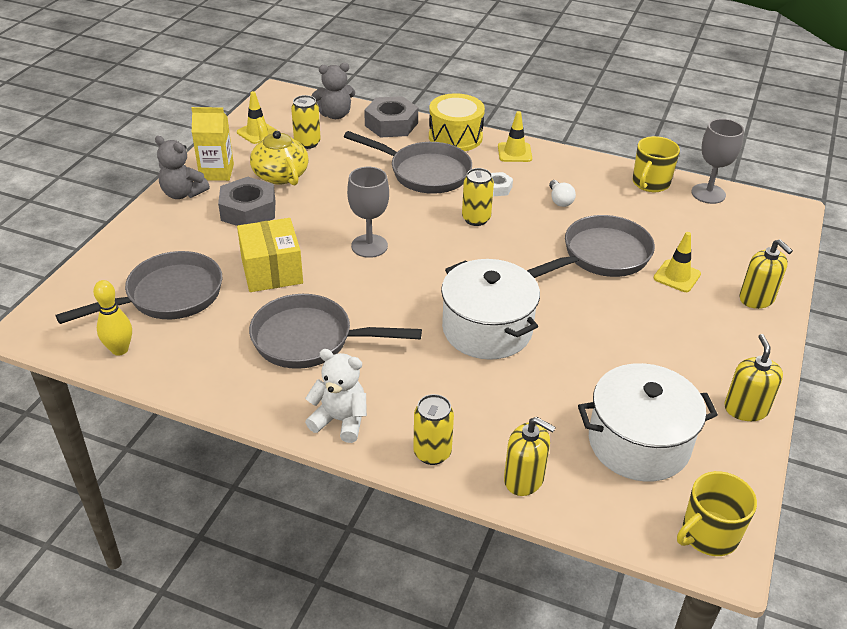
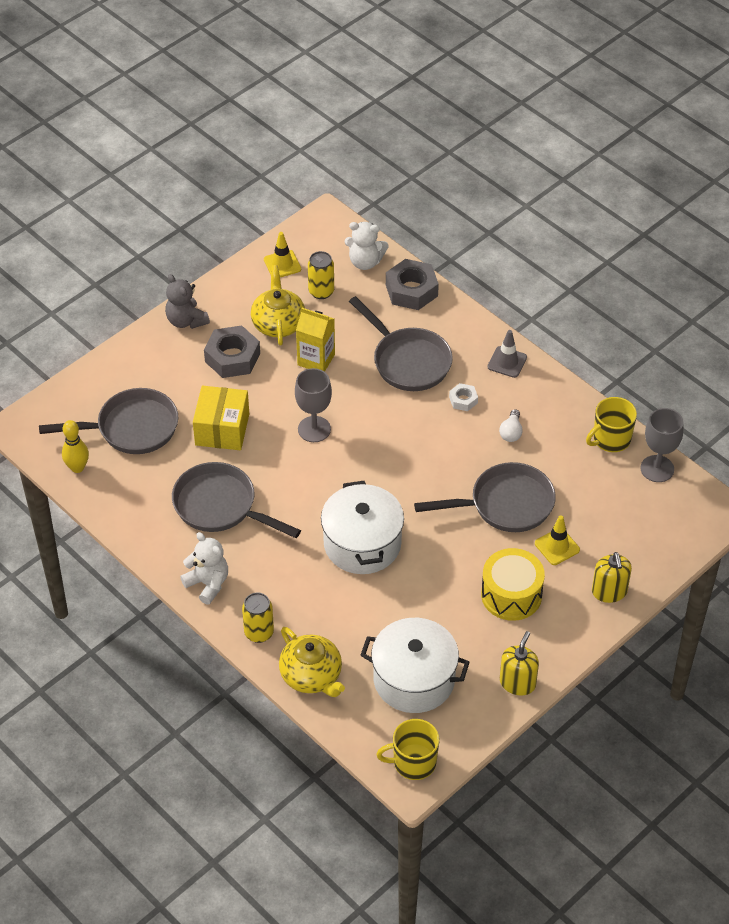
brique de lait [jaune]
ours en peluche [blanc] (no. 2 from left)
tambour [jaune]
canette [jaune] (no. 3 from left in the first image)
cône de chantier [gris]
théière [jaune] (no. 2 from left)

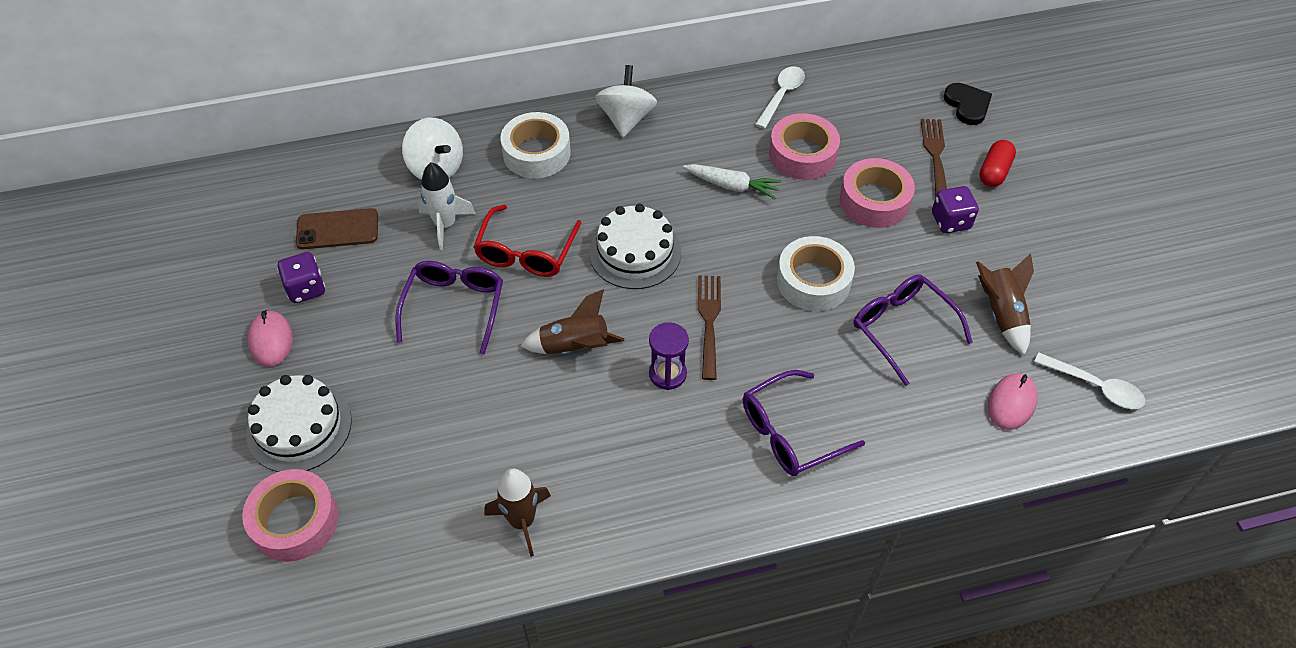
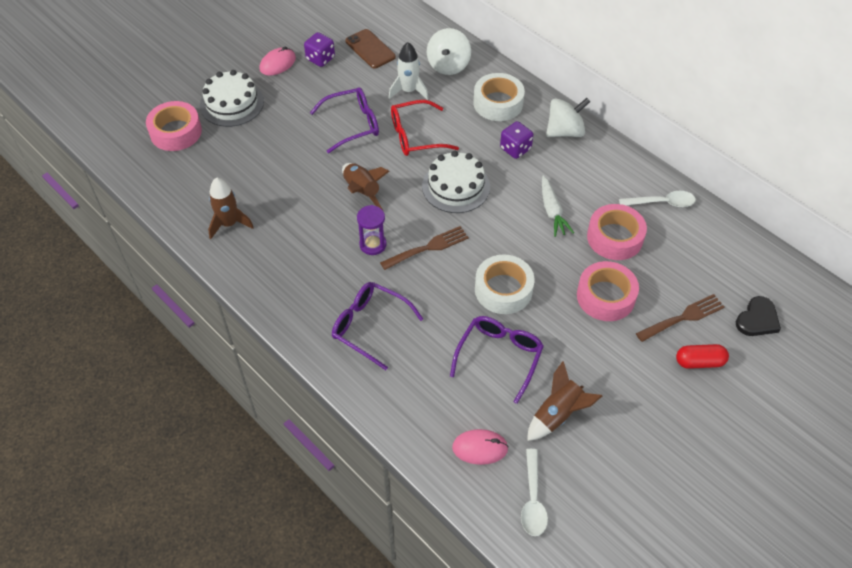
dé [violet] (no. 2 from left)

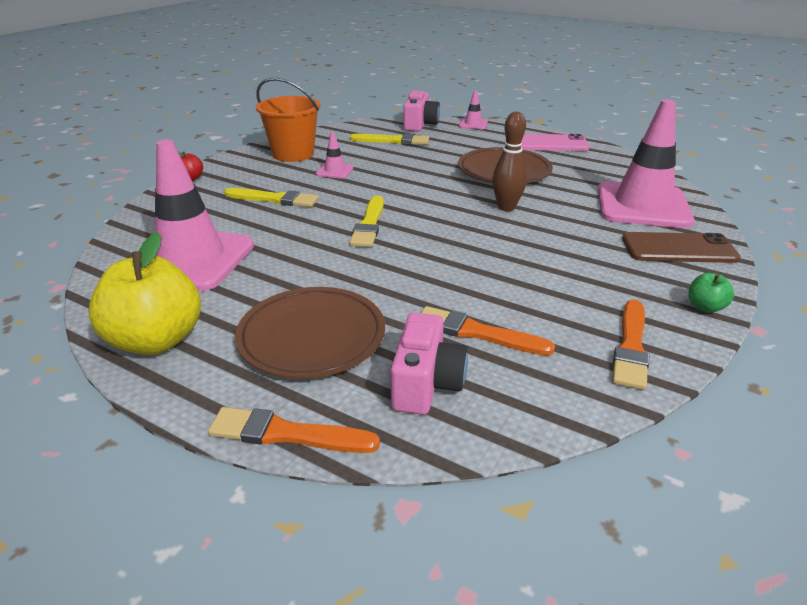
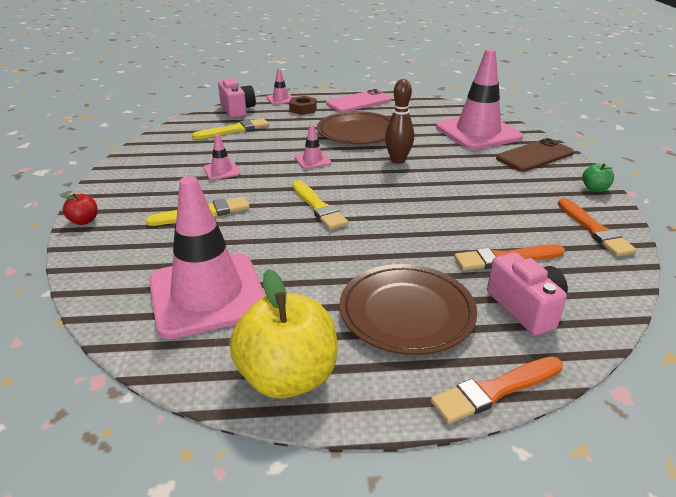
seau [orange]
écrou [marron]
cône de chantier [rose] (no. 4 from left)

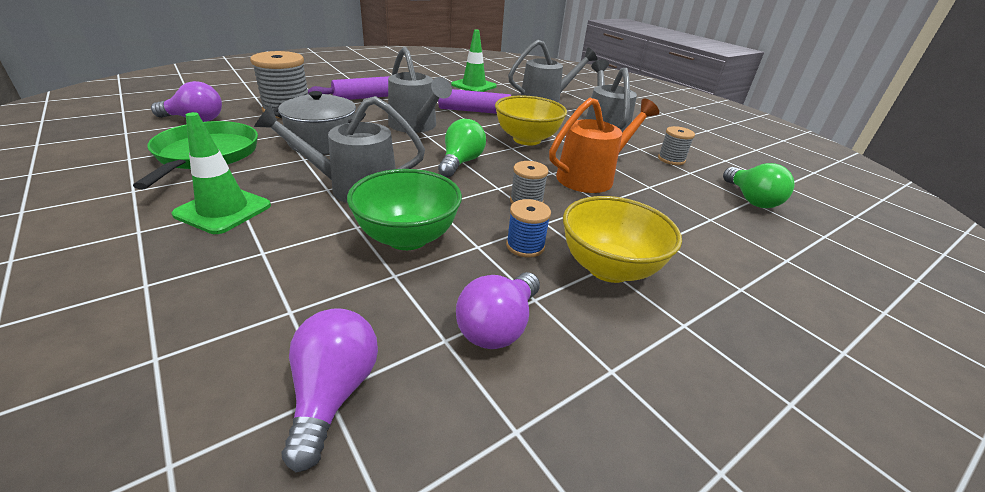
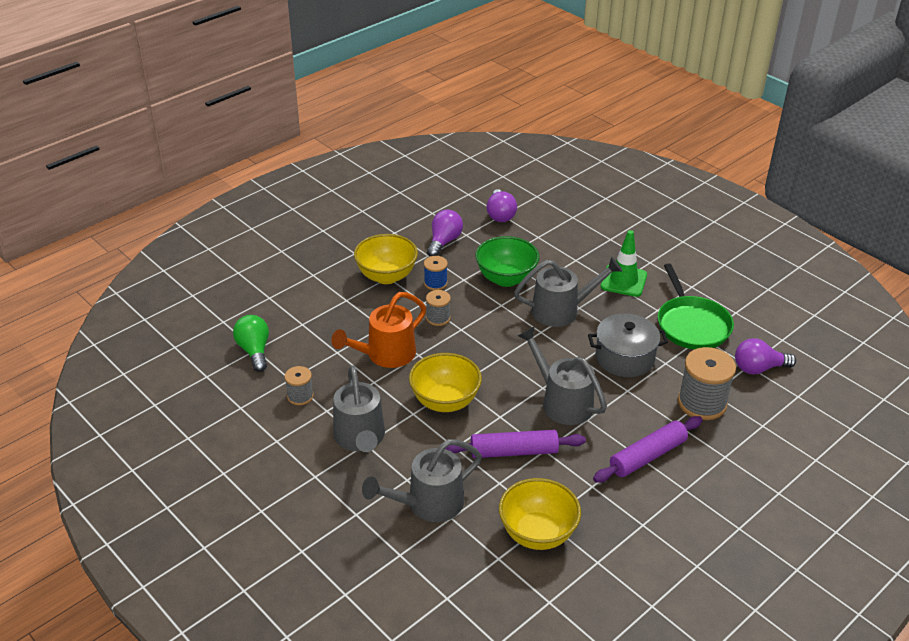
ampoule [vert] (no. 1 from left in the first image)
bol [jaune] (no. 3 from left)

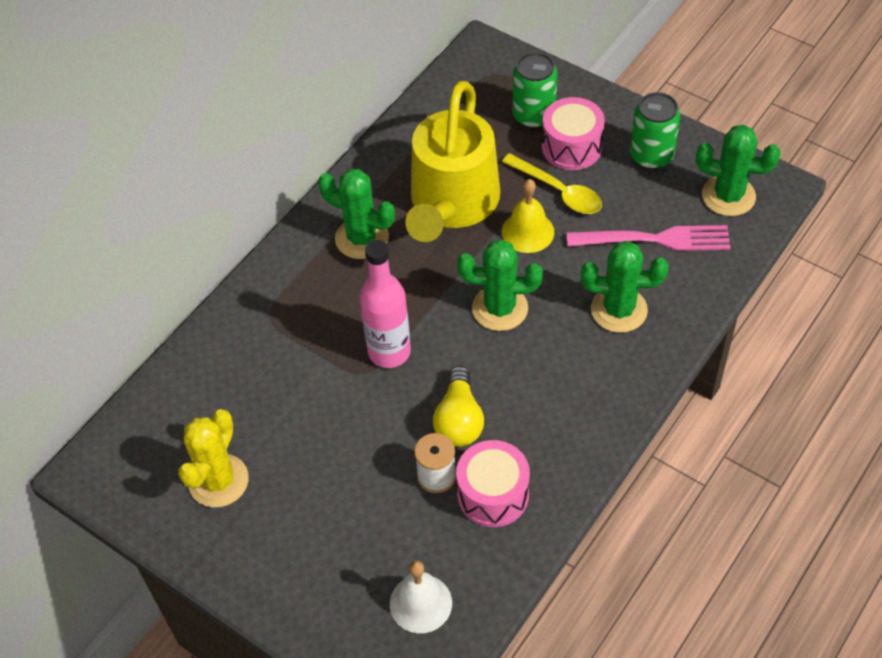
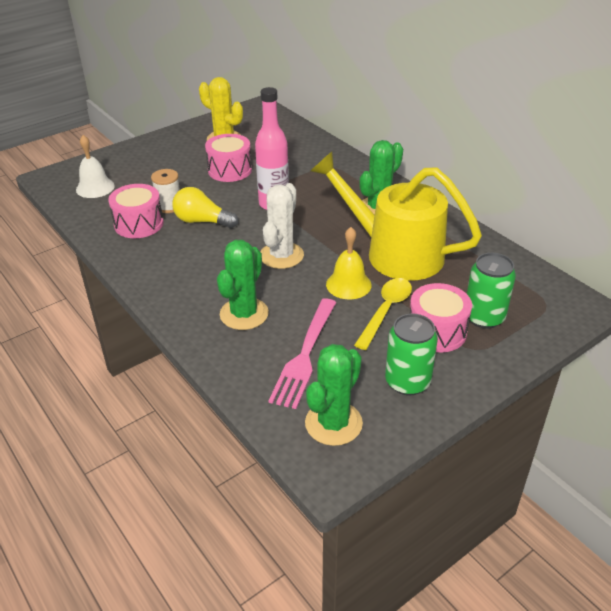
cactus [blanc]
cuillère [jaune]
tambour [rose] (no. 2 from left)

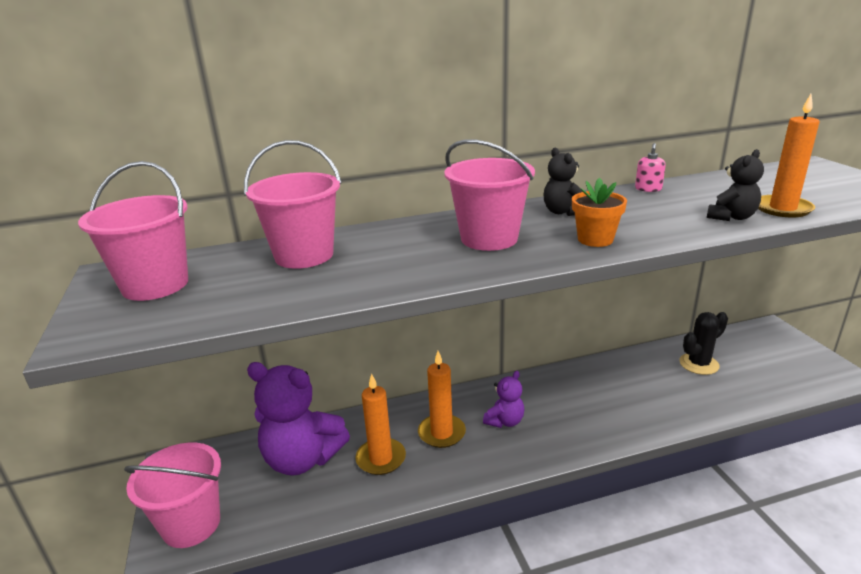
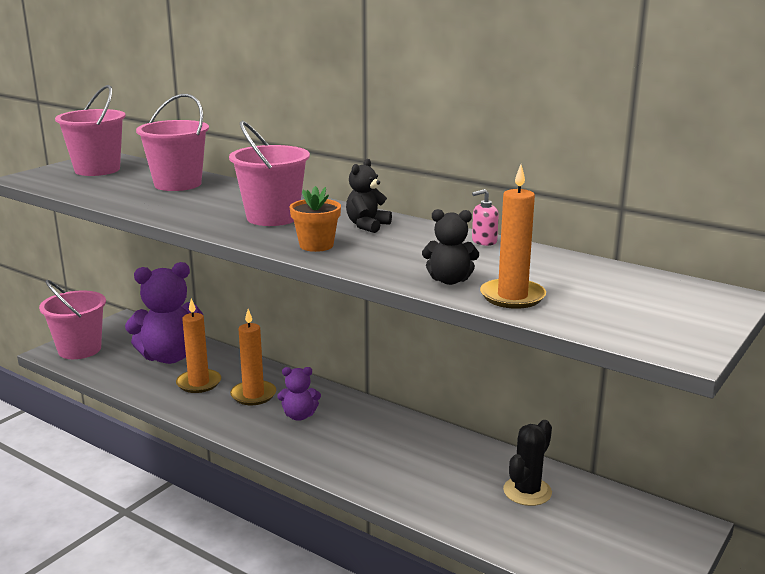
ours en peluche [violet] (no. 1 from left)
cactus [noir]

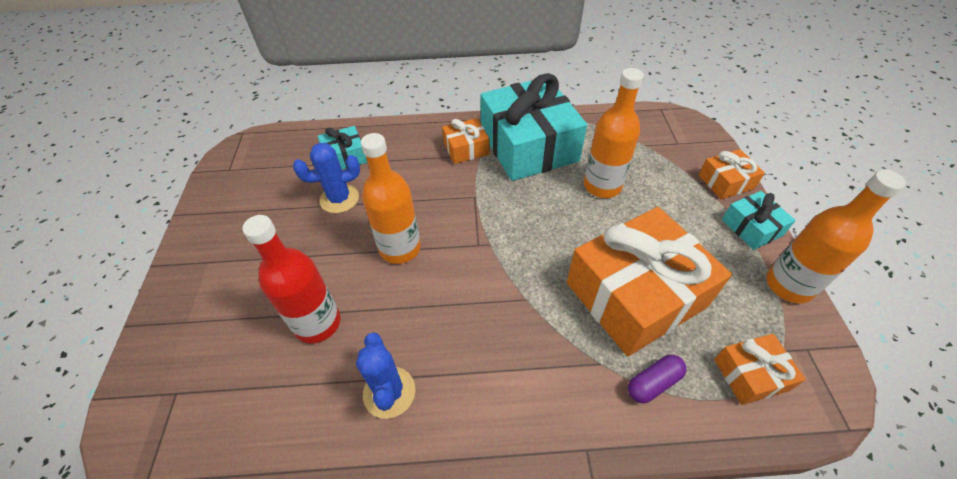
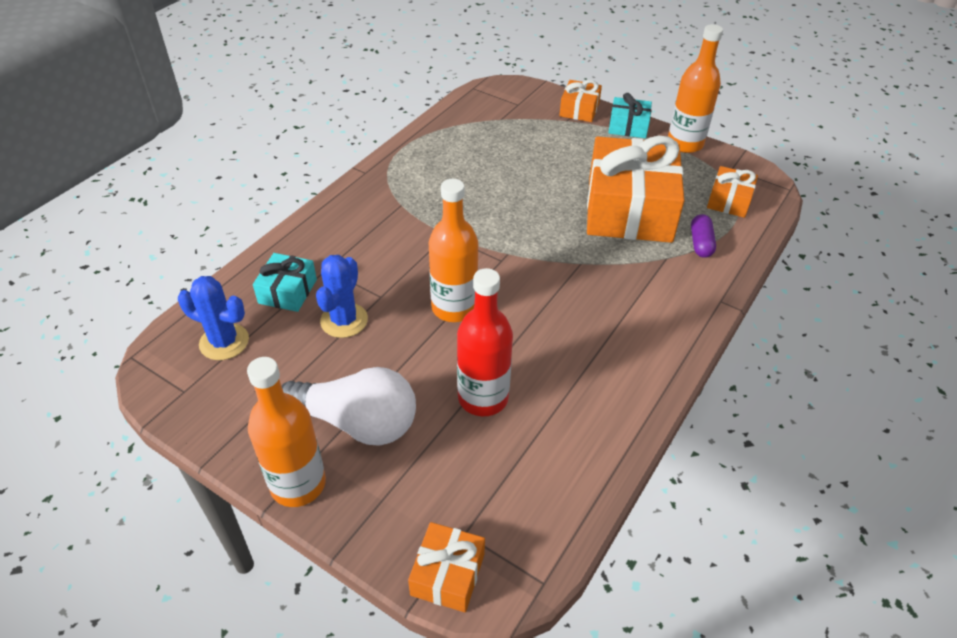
cactus [bleu] (no. 1 from left)
cadeau [orange] (no. 1 from left)
cadeau [turquoise] (no. 2 from left in the first image)
bouteille [orange] (no. 1 from left)
ampoule [blanc]

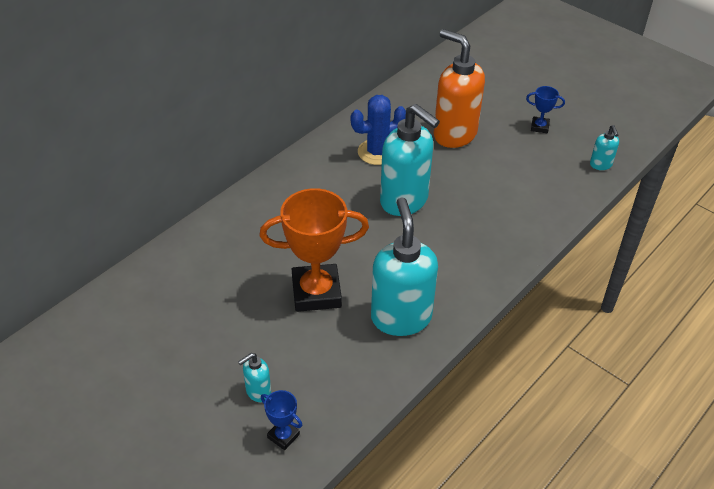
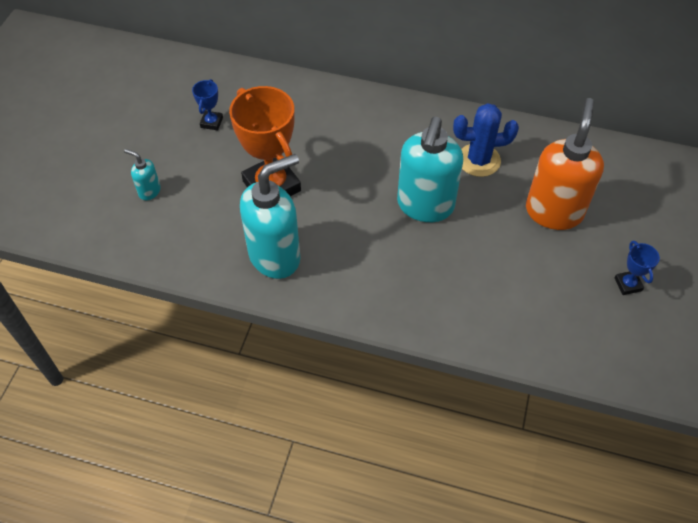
trophée [bleu] (no. 1 from left)
cactus [bleu]
distributeur de savon [turquoise] (no. 4 from left in the first image)

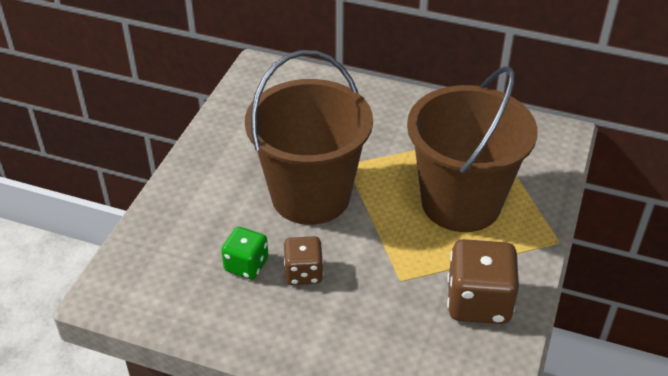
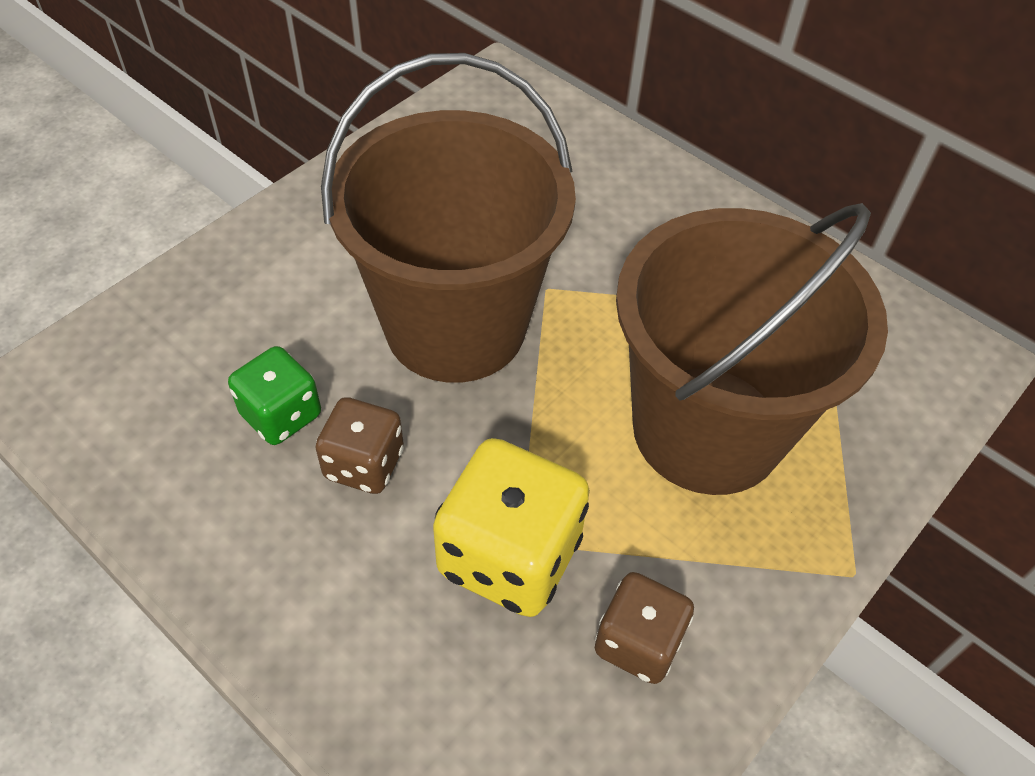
dé [marron] (no. 2 from left)
dé [jaune]

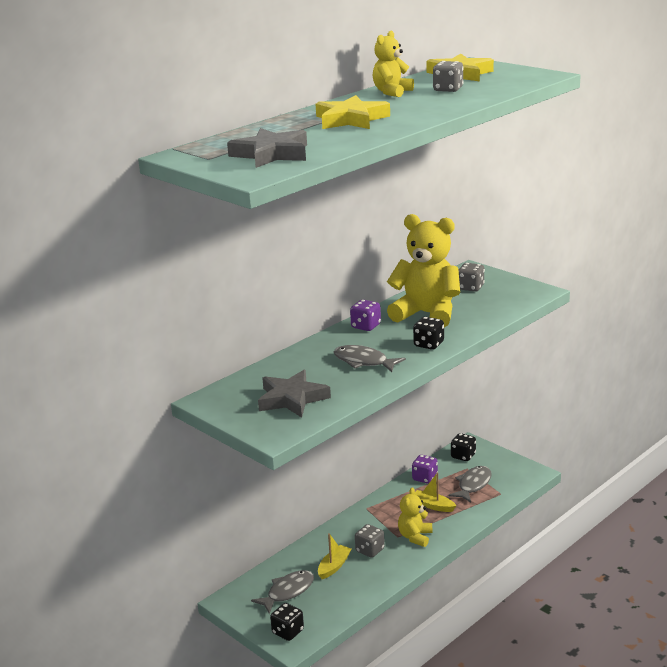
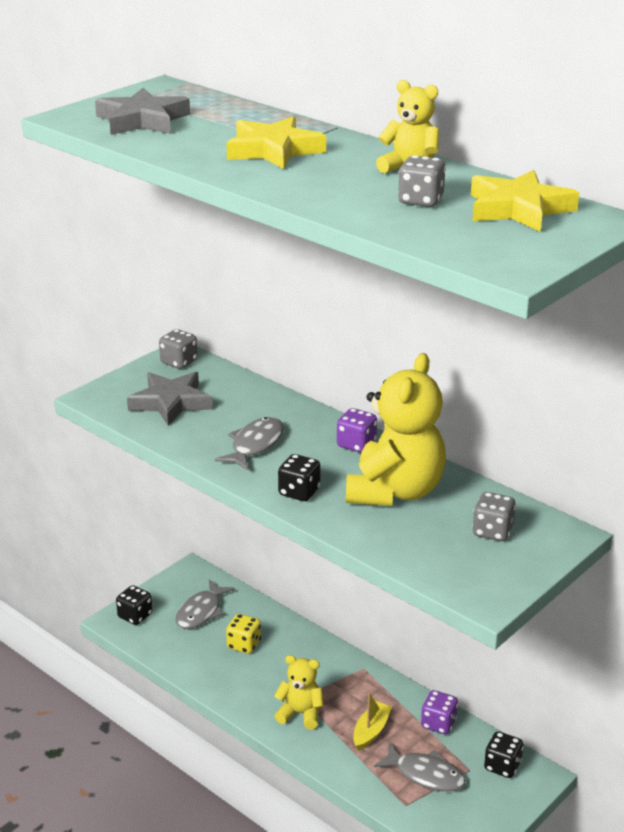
poisson [gris] (no. 1 from left)
dé [jaune]
dé [gris] (no. 1 from left)

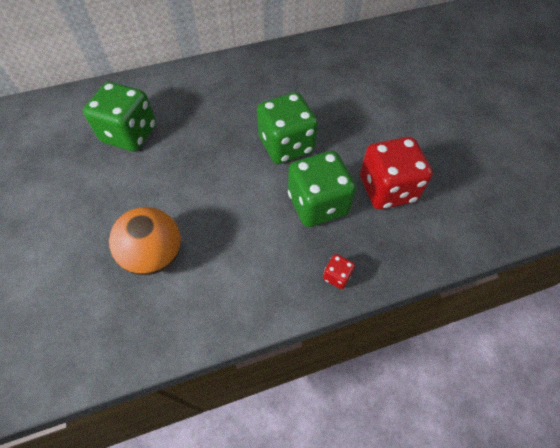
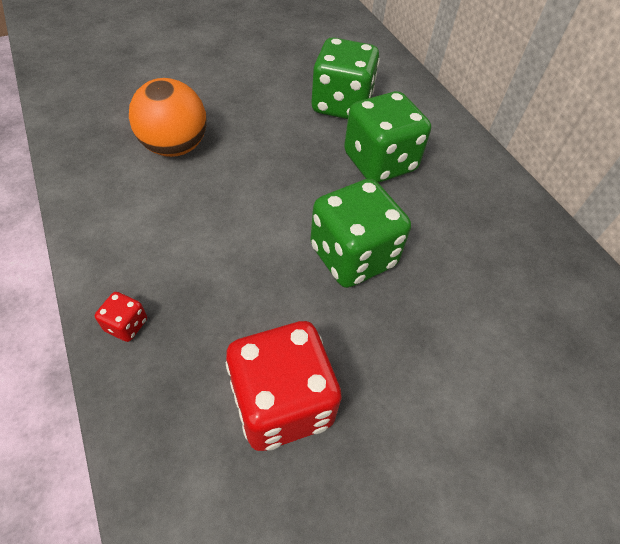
dé [vert] (no. 3 from left)

